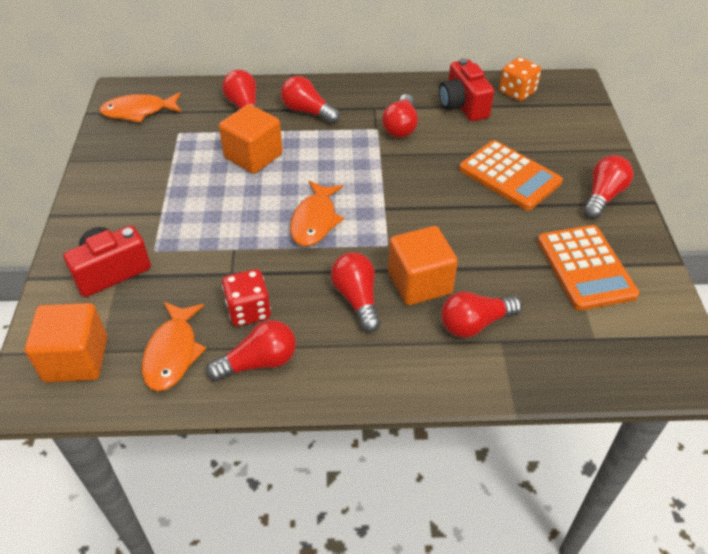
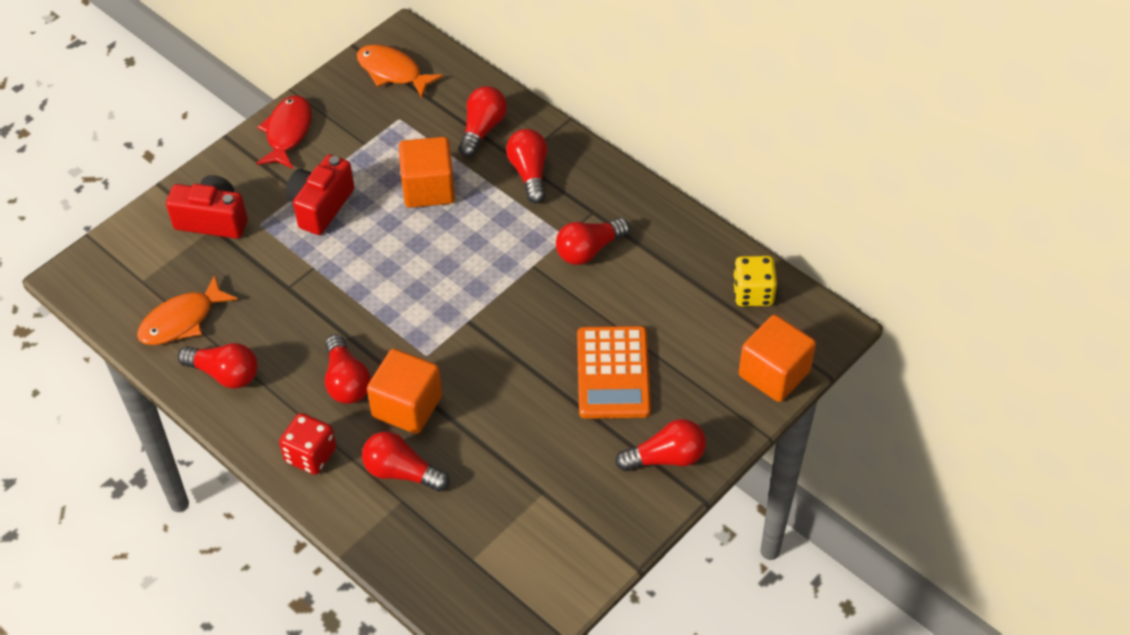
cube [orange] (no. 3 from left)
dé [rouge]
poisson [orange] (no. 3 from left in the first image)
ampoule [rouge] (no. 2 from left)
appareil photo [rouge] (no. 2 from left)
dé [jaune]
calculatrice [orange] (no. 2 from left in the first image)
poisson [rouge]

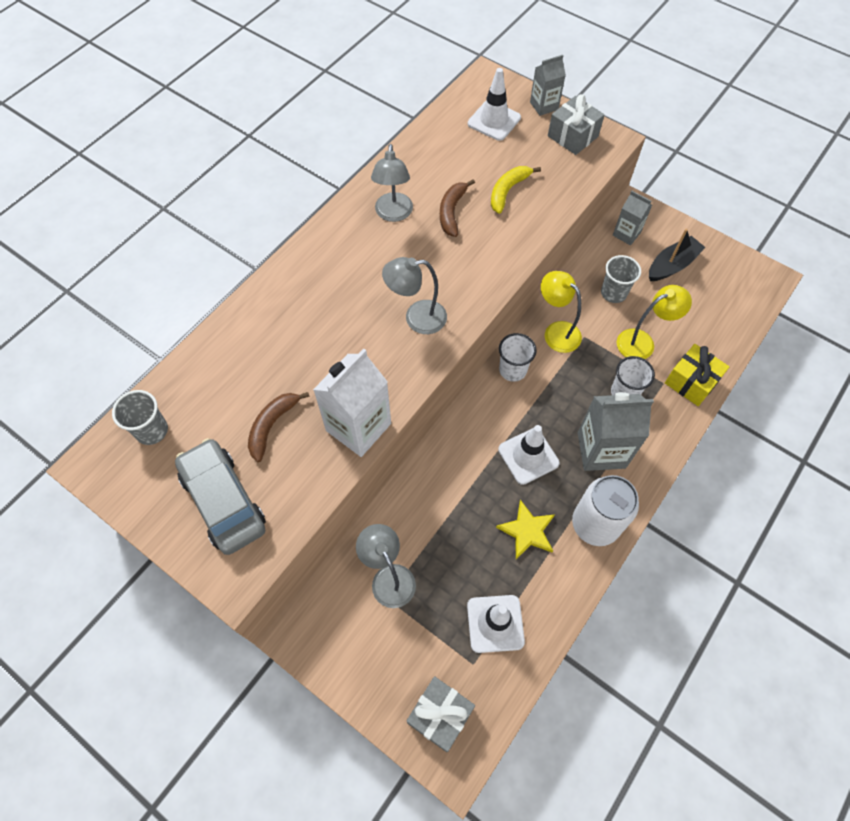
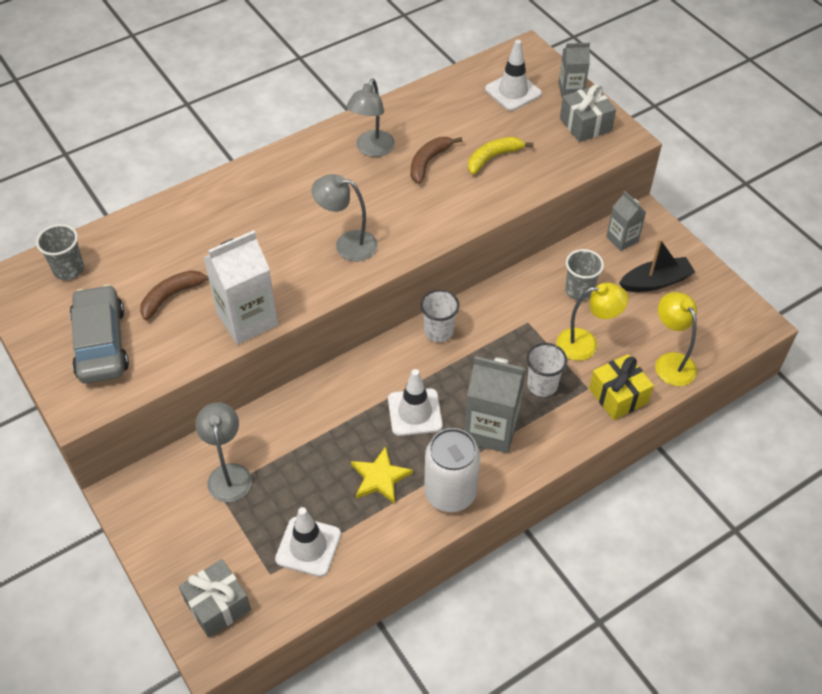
lampe [jaune] (no. 2 from left)

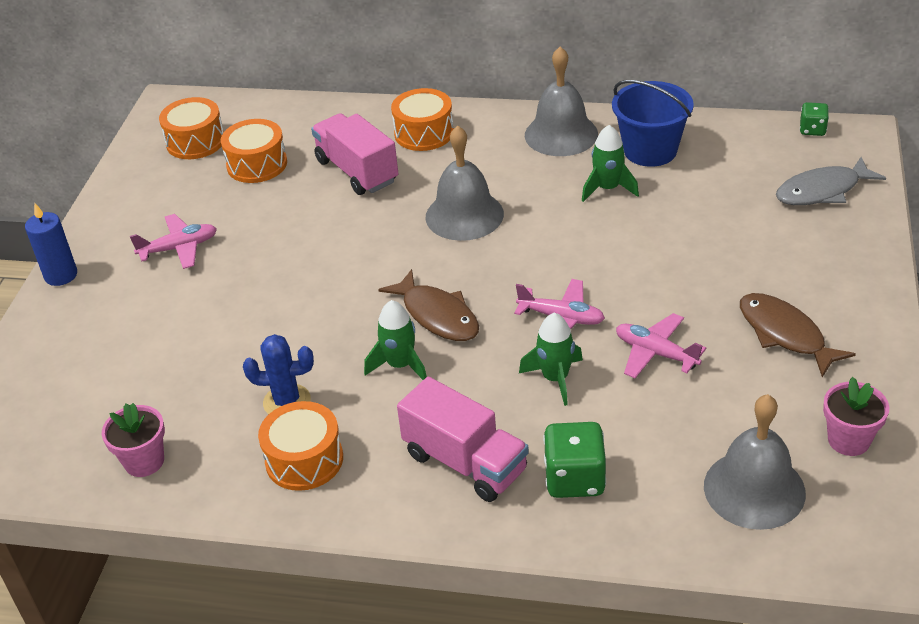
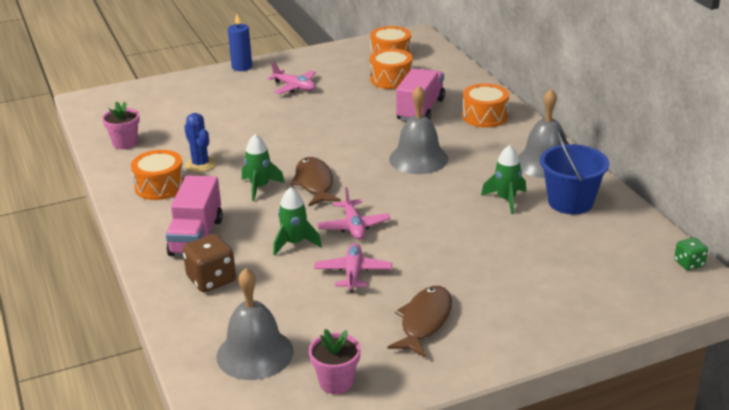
poisson [marron] (no. 1 from left)
dé [marron]
poisson [gris]

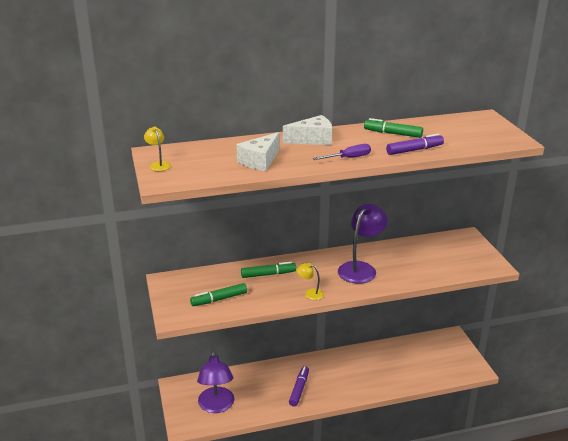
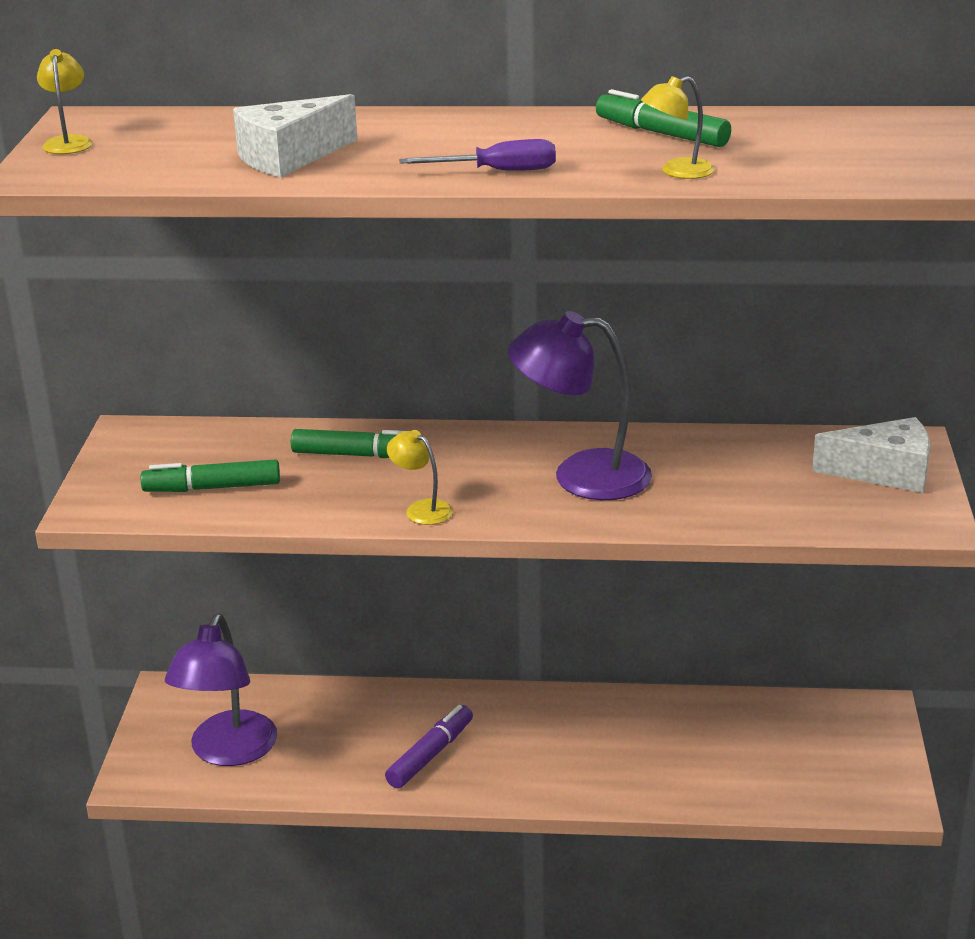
fromage [blanc] (no. 2 from left)
lampe [violet] (no. 2 from left)
lampe [jaune] (no. 3 from left)

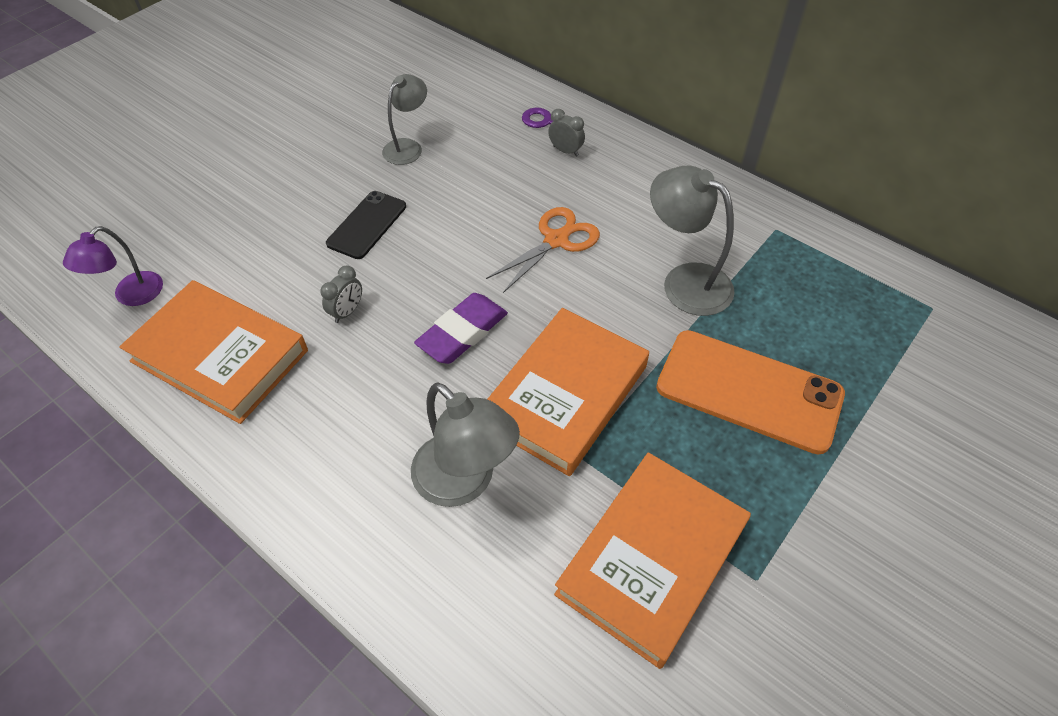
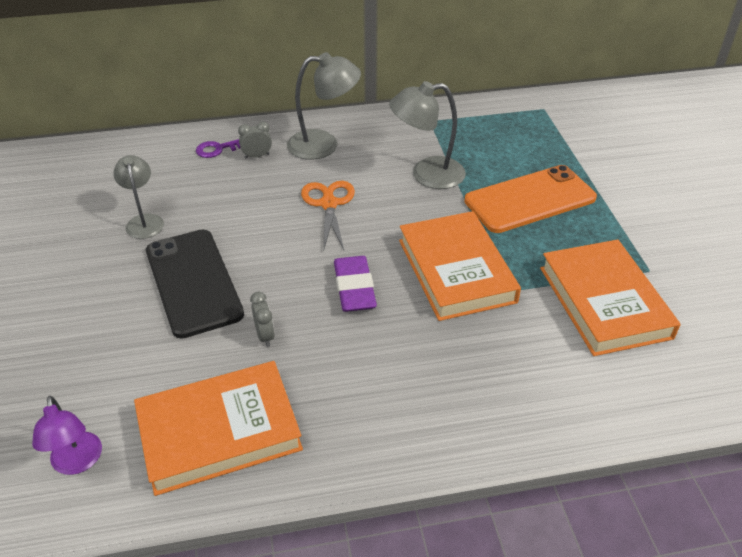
téléphone [noir]
lampe [gris] (no. 2 from left)

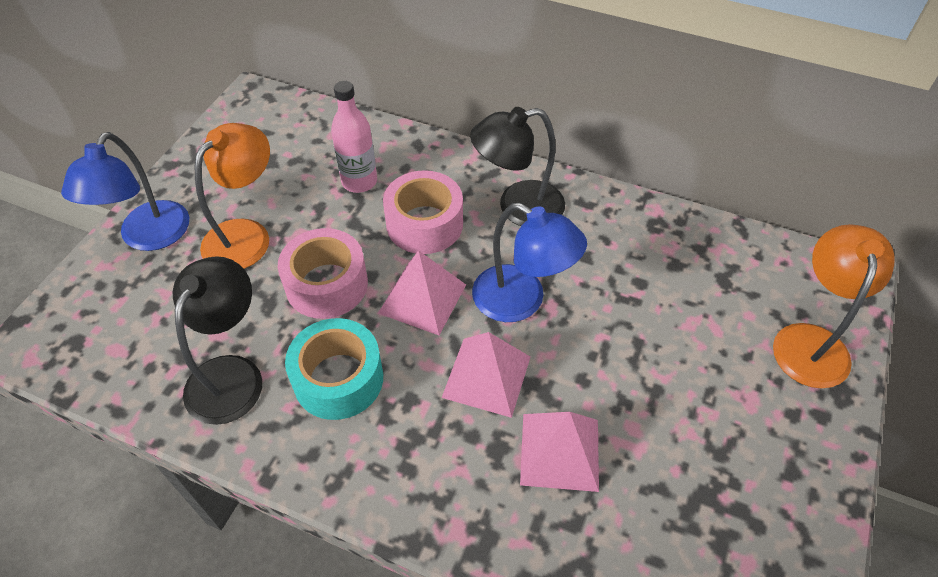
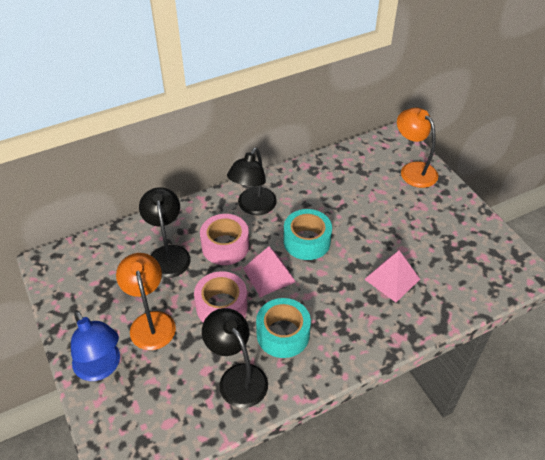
lampe [noir] (no. 1 from left)
pyramide [rose] (no. 2 from left in the first image)
ruban adhésif [turquoise] (no. 2 from left)

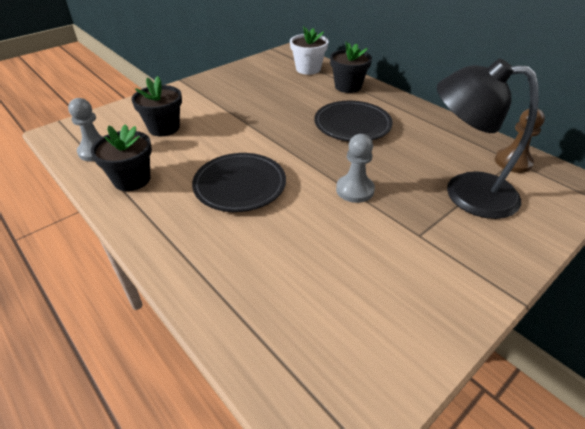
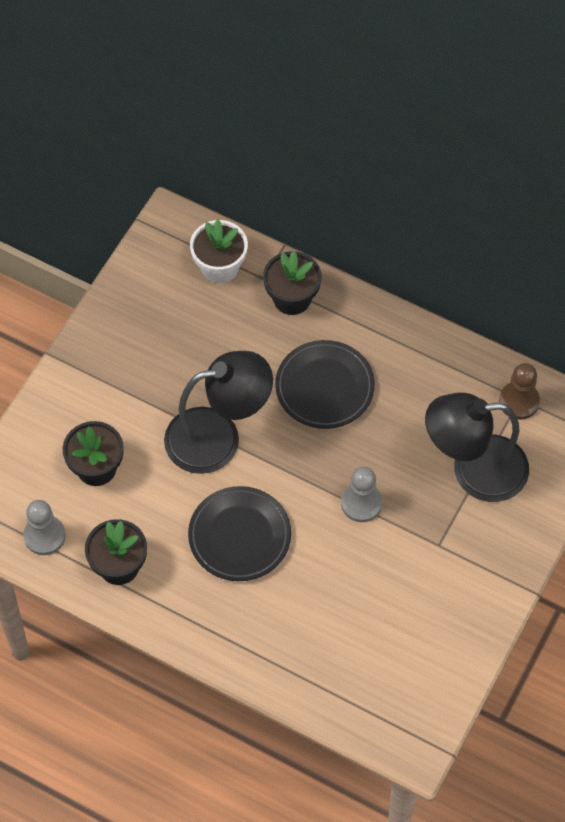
lampe [noir] (no. 1 from left)

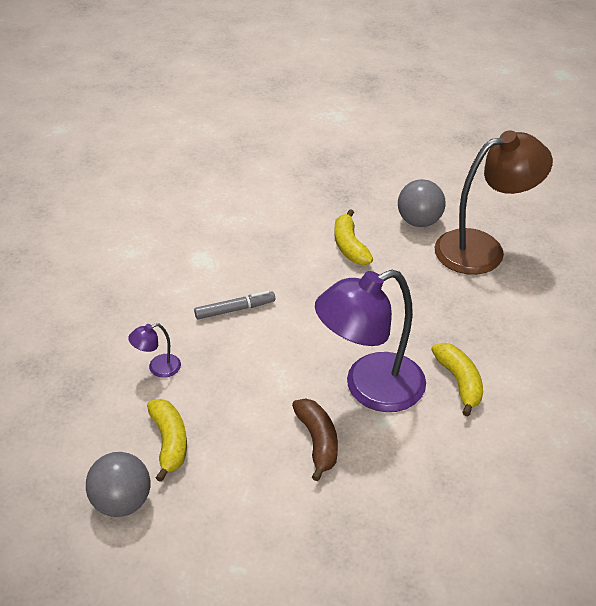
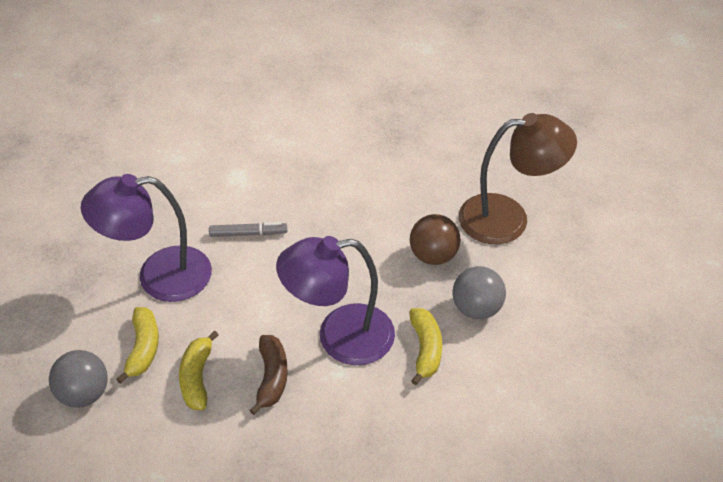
lampe [violet] (no. 1 from left)
banane [jaune] (no. 2 from left)
balle [gris] (no. 2 from left)
balle [marron]

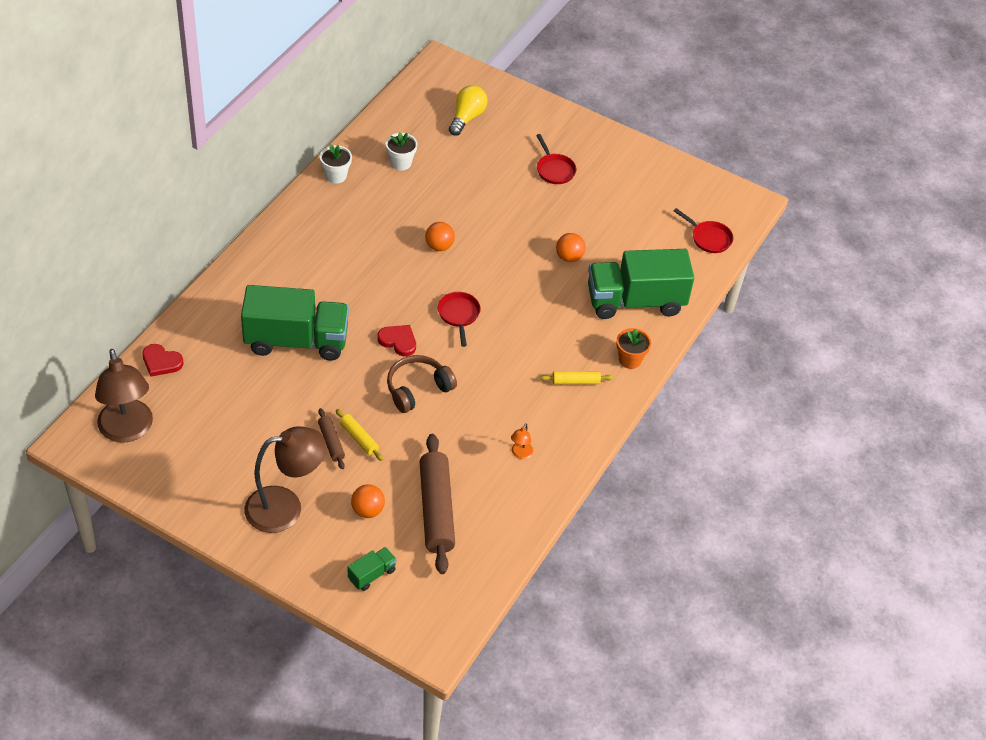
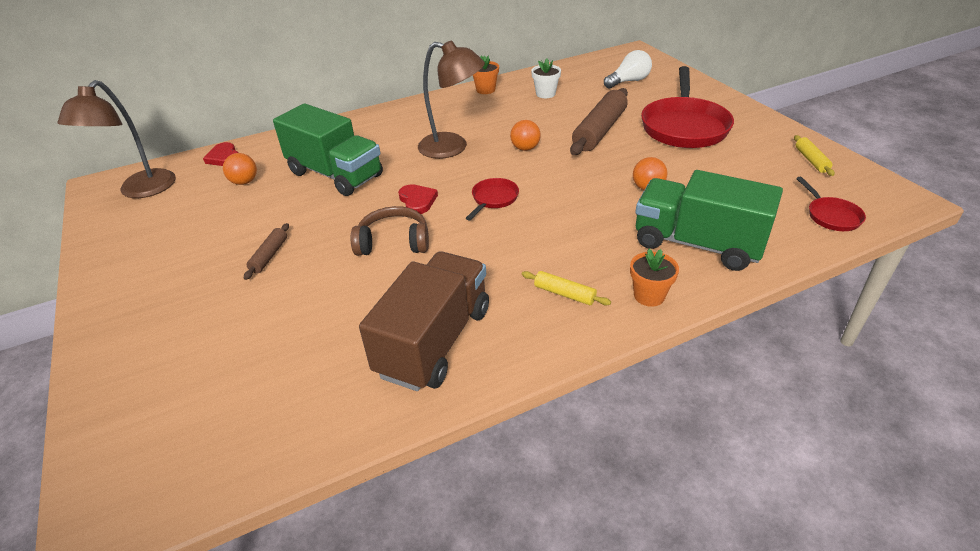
lampe [marron] (no. 2 from left)
pot de fleurs [orange] (no. 1 from left)
rouleau à pâtisserie [jaune] (no. 2 from left)
camion [vert] (no. 2 from left in the first image)
balle [orange] (no. 1 from left)
rouleau à pâtisserie [marron] (no. 2 from left)
ampoule [blanc]
camion [marron]
poêle [rouge] (no. 2 from left)

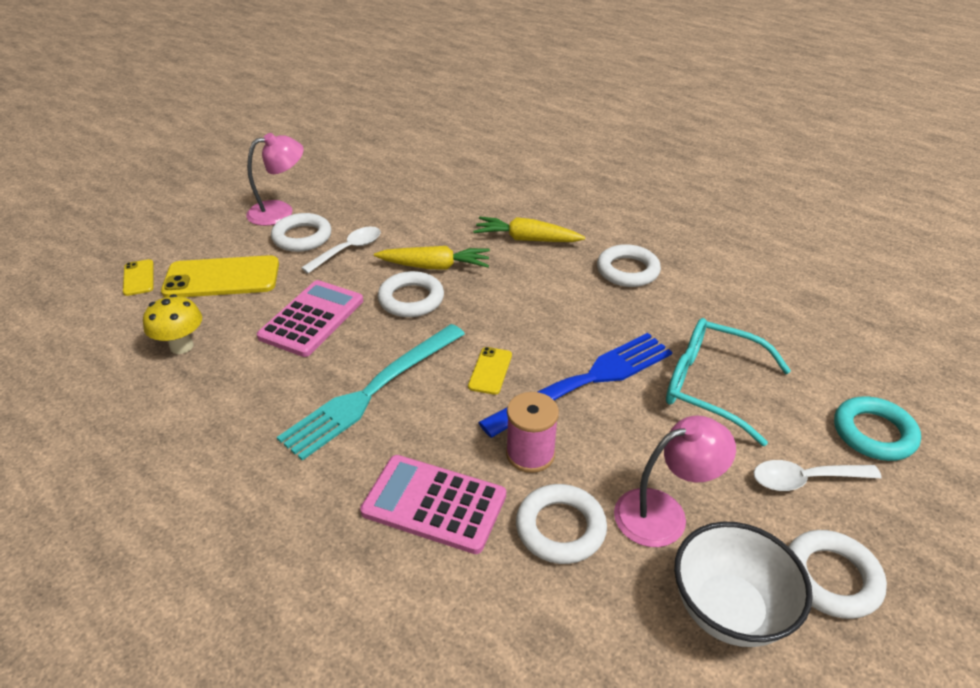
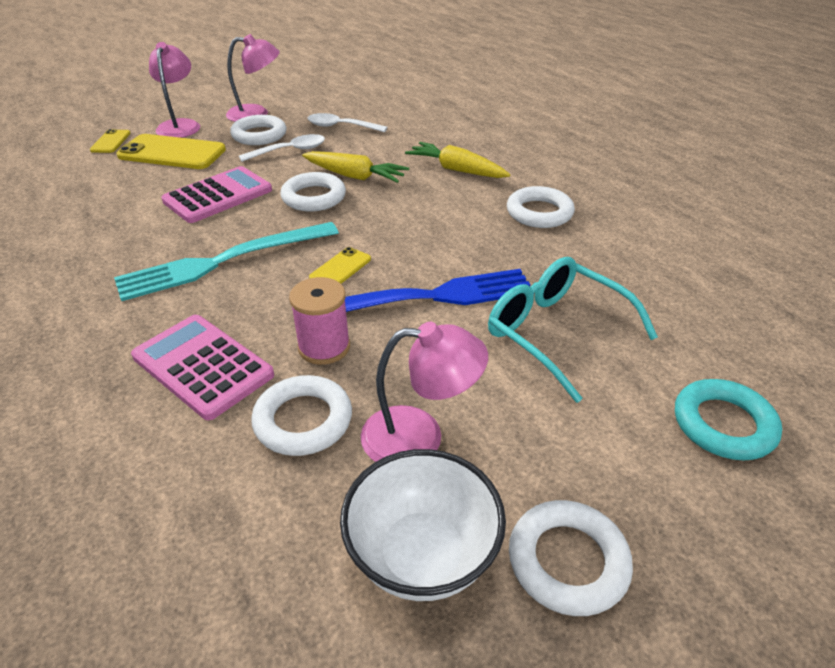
champignon [jaune]
cuillère [blanc] (no. 2 from left)
lampe [rose] (no. 1 from left)

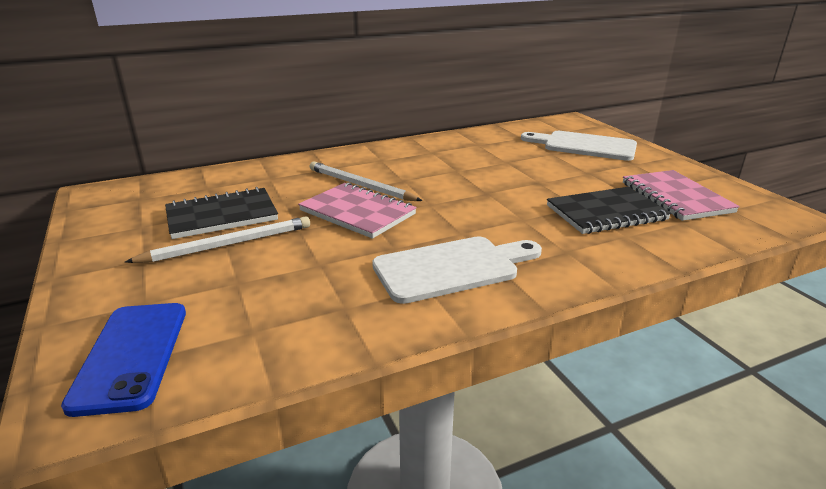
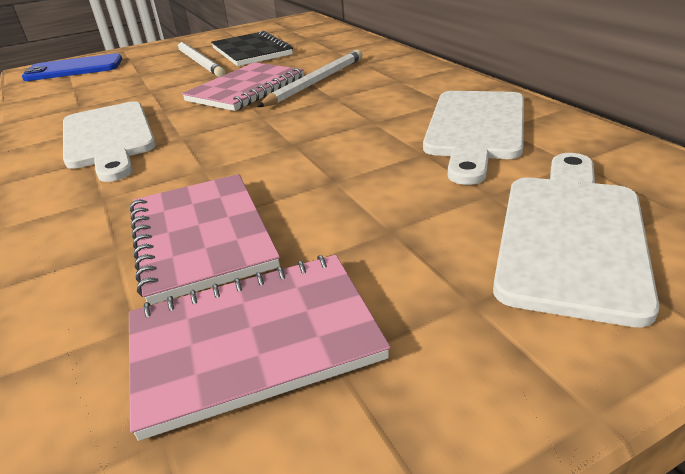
carnet [rose] (no. 1 from left)
planche à découper [blanc] (no. 2 from left)

